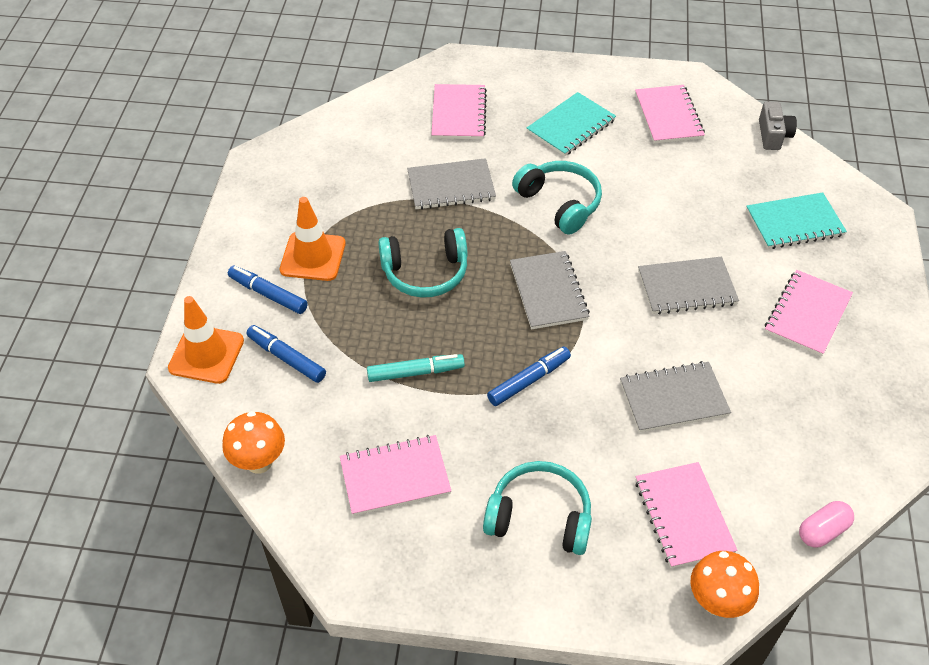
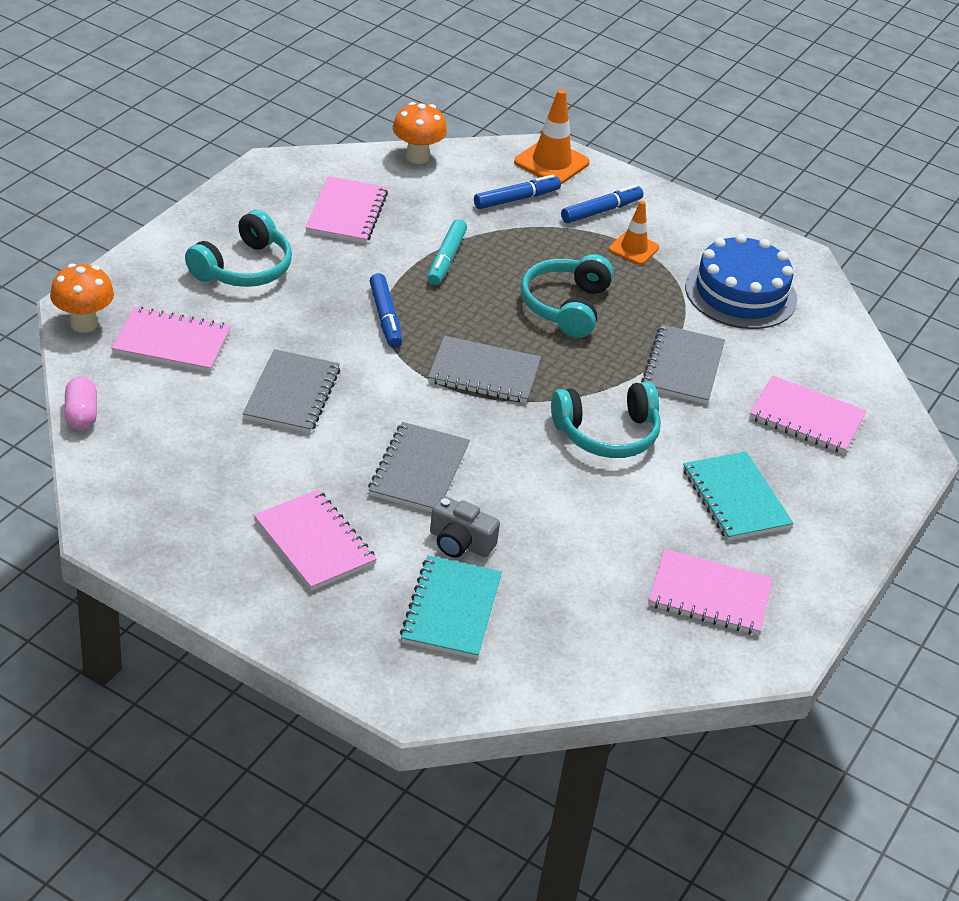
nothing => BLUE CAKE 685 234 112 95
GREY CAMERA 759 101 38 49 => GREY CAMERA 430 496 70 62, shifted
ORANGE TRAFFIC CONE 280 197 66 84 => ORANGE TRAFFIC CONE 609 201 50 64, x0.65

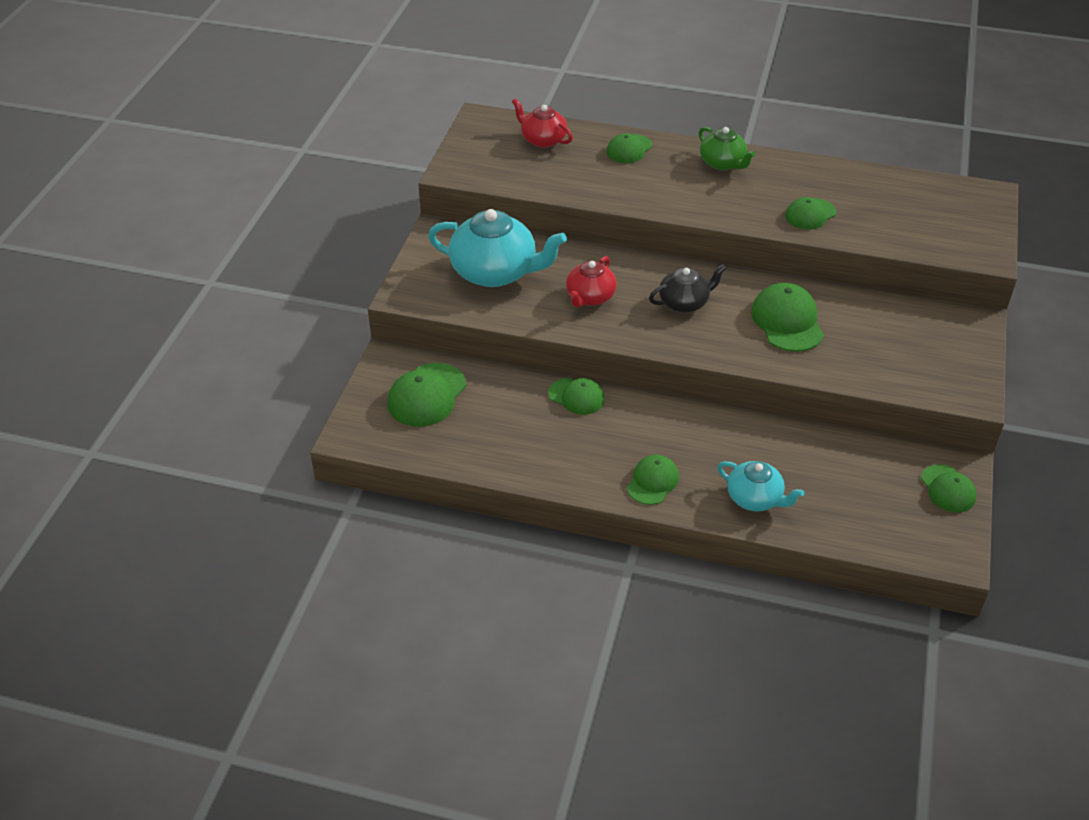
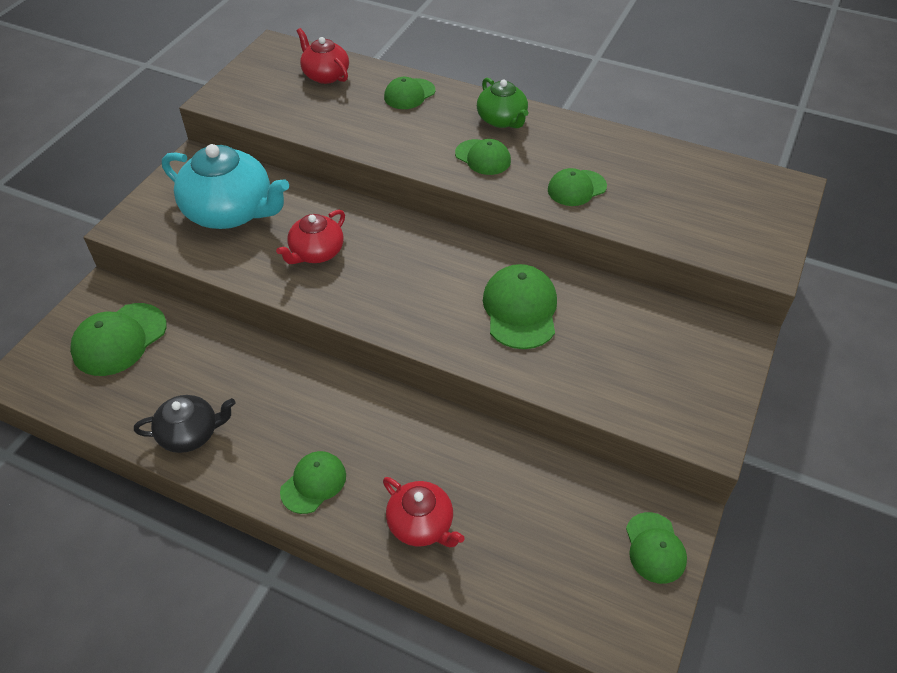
GREEN CAP 548 378 57 37 => GREEN CAP 455 139 56 36, shifted
BLACK TEAPOT 649 264 77 49 => BLACK TEAPOT 134 395 101 58, shifted
TURQUOISE TEAPOT 717 461 87 50 => RED TEAPOT 383 477 82 70

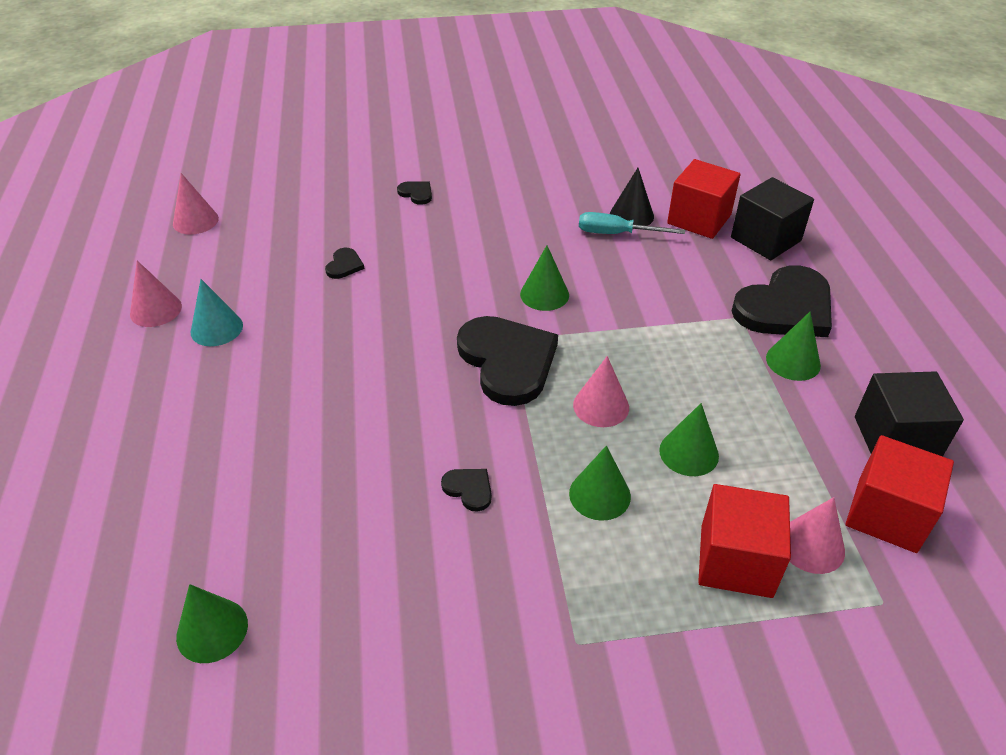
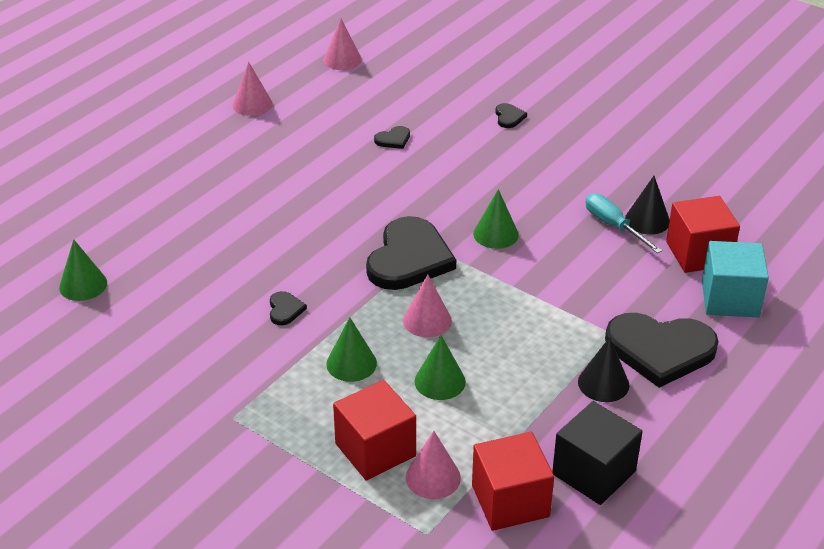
TURQUOISE CONE 190 279 53 67 => nothing
BLACK CUBE 731 177 83 83 => TURQUOISE CUBE 702 241 67 76
GREEN CONE 766 312 55 69 => BLACK CONE 578 337 52 65

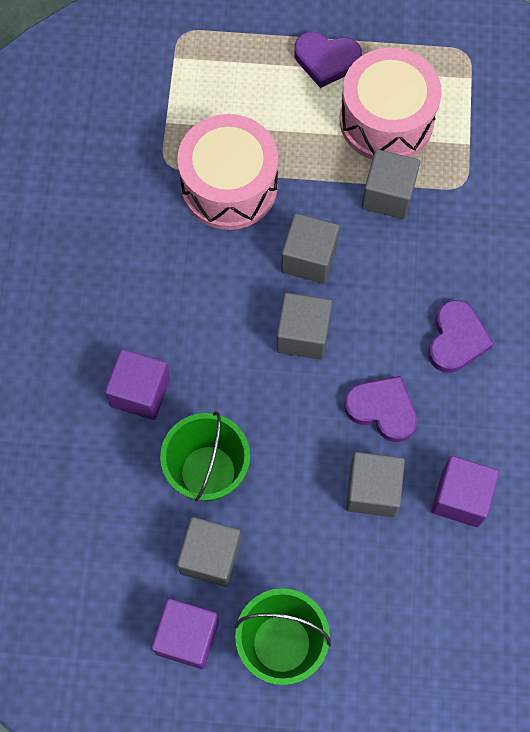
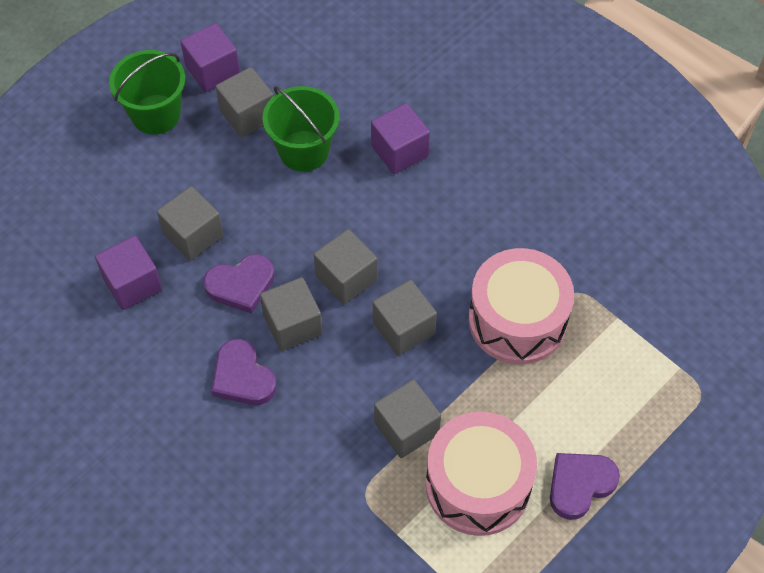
nothing => GREY CUBE 260 277 62 74

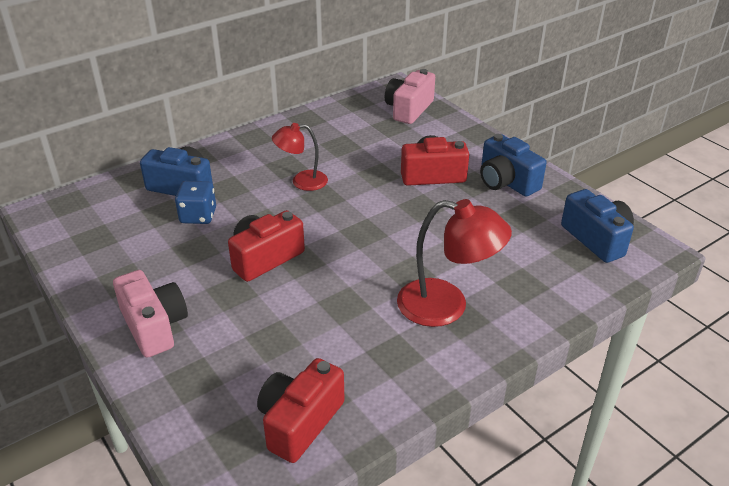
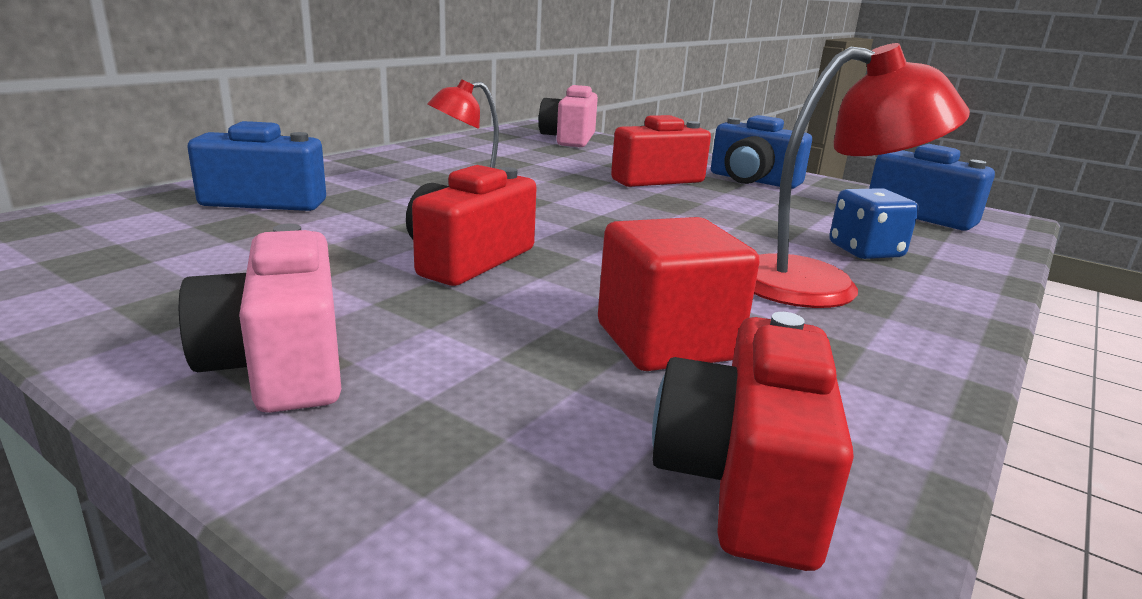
nothing => RED CUBE 598 217 162 154
BLUE DICE 175 181 41 43 => BLUE DICE 829 188 90 71, shifted
PINK CAMERA 113 270 75 88 => PINK CAMERA 179 224 162 189, 150 degrees counterclockwise

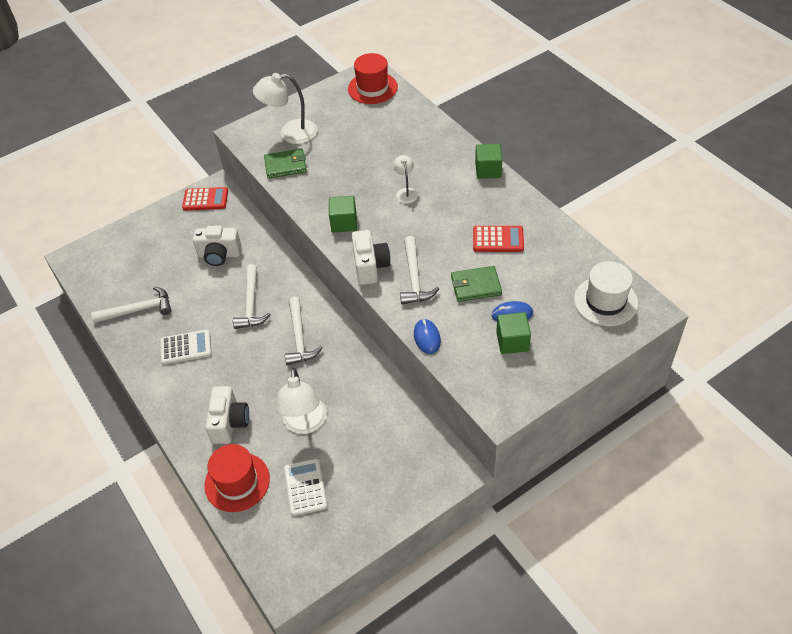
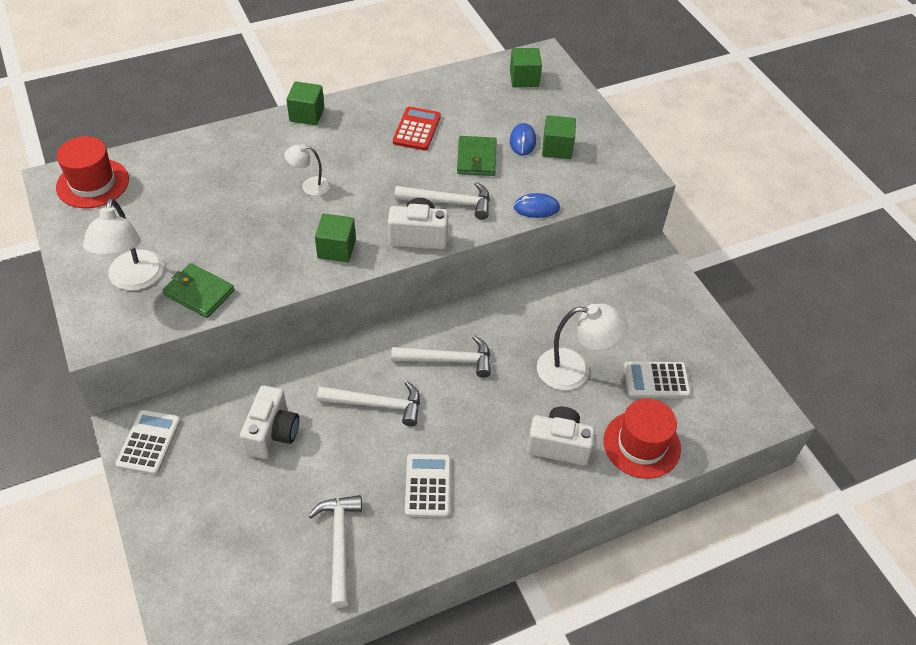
WHITE HAT 574 261 64 65 => GREEN CUBE 510 48 32 39
RED CALCULATOR 182 187 46 24 => WHITE CALCULATOR 116 410 65 65
GREEN WALLET 264 149 43 30 => GREEN WALLET 162 263 73 55, 60 degrees counterclockwise

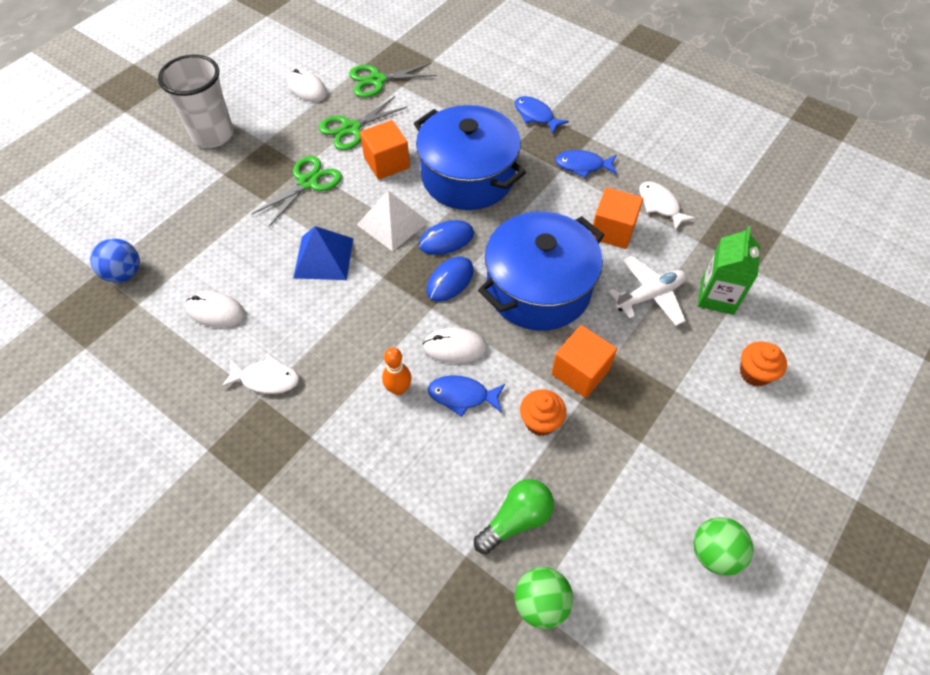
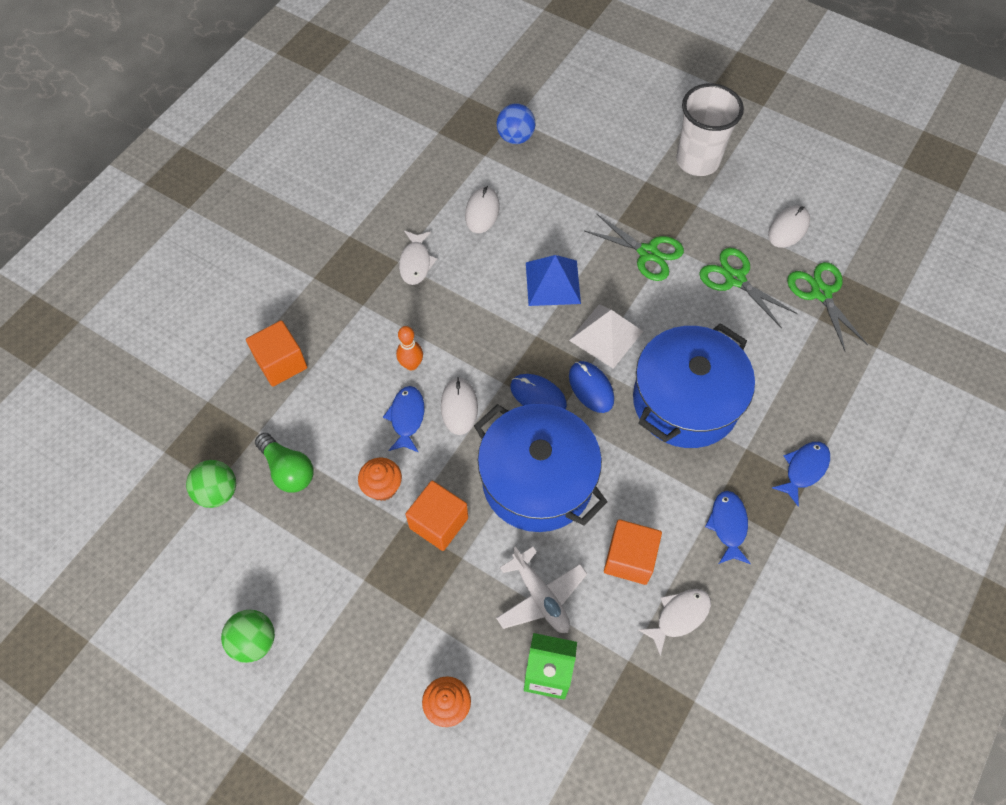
ORANGE CUBE 360 120 50 59 => ORANGE CUBE 246 320 61 67, shifted

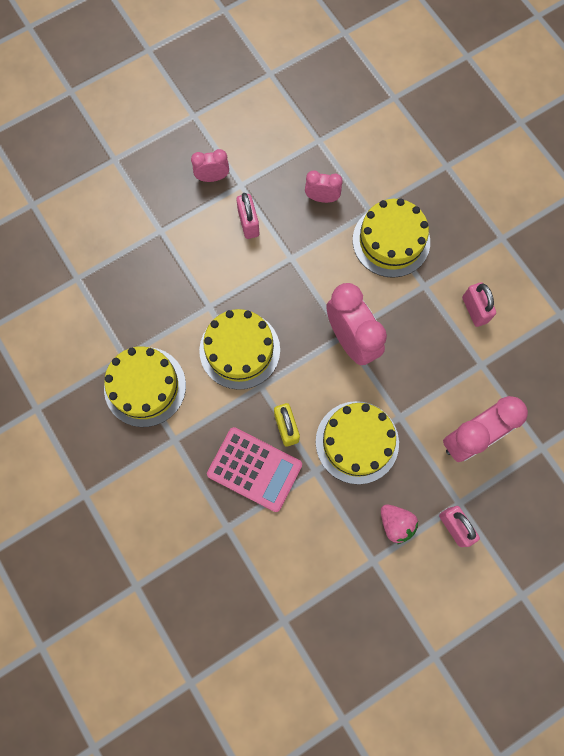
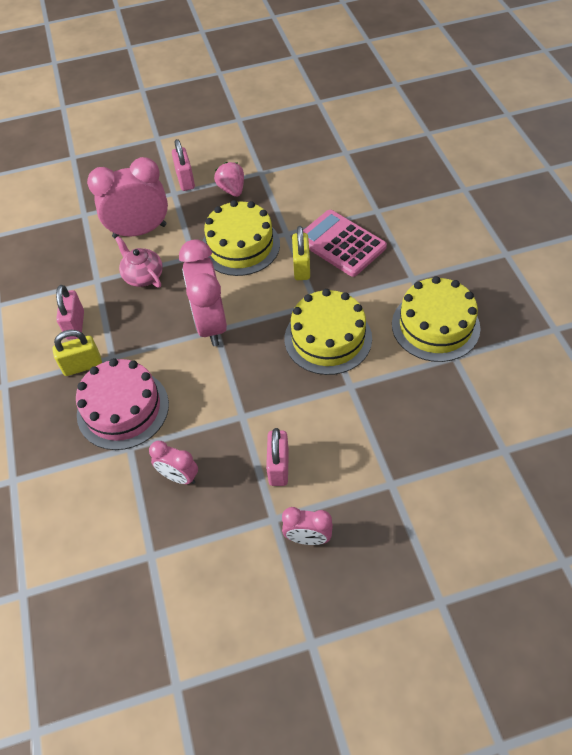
nothing => YELLOW PADLOCK 53 330 49 46
nothing => PINK TEAPOT 115 236 48 52
YELLOW CAKE 353 198 77 80 => PINK CAKE 76 358 93 92

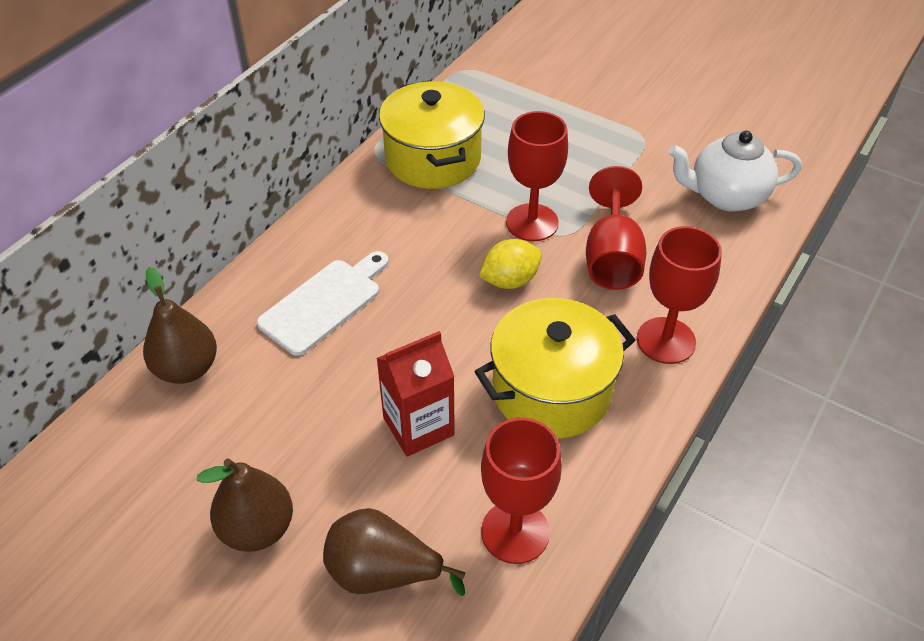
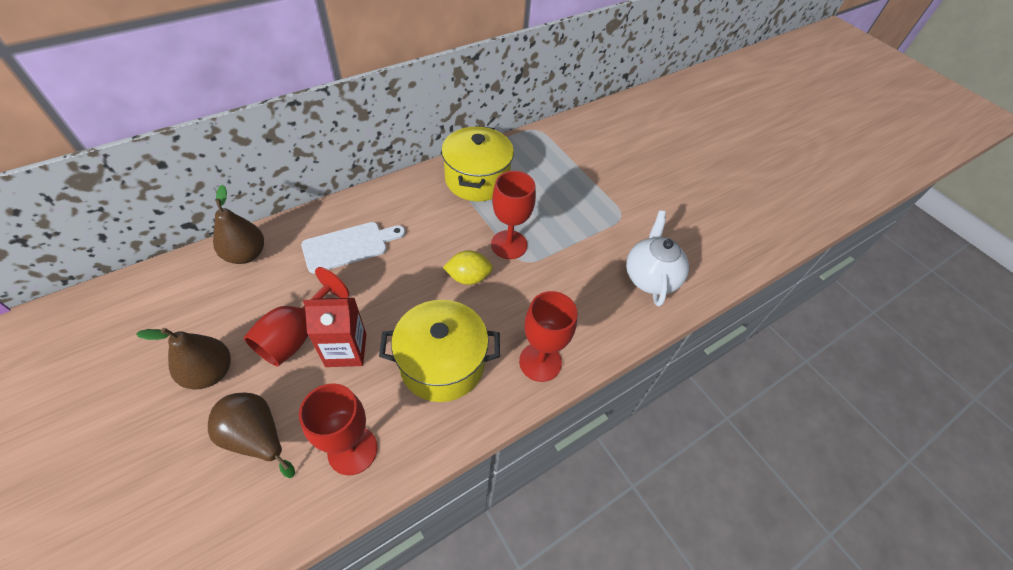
RED GOBLET 586 166 60 124 => RED GOBLET 244 267 105 100, shifted
WHITE TEAPOT 668 131 134 81 => WHITE TEAPOT 626 211 63 96, 75 degrees clockwise

